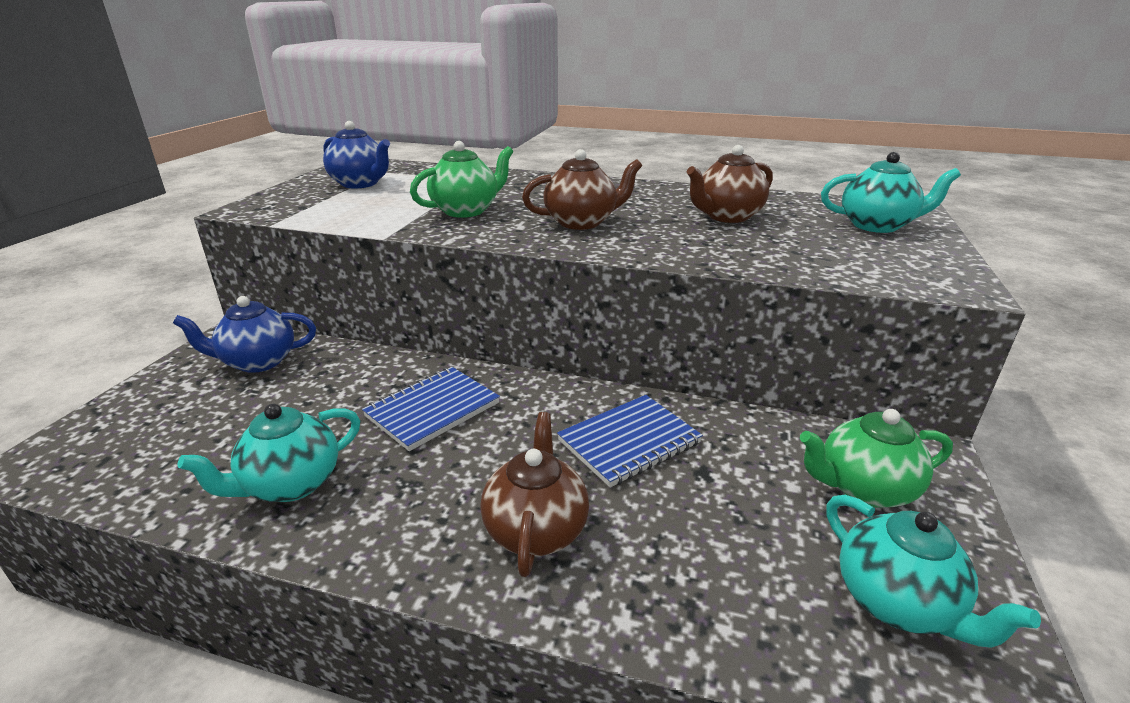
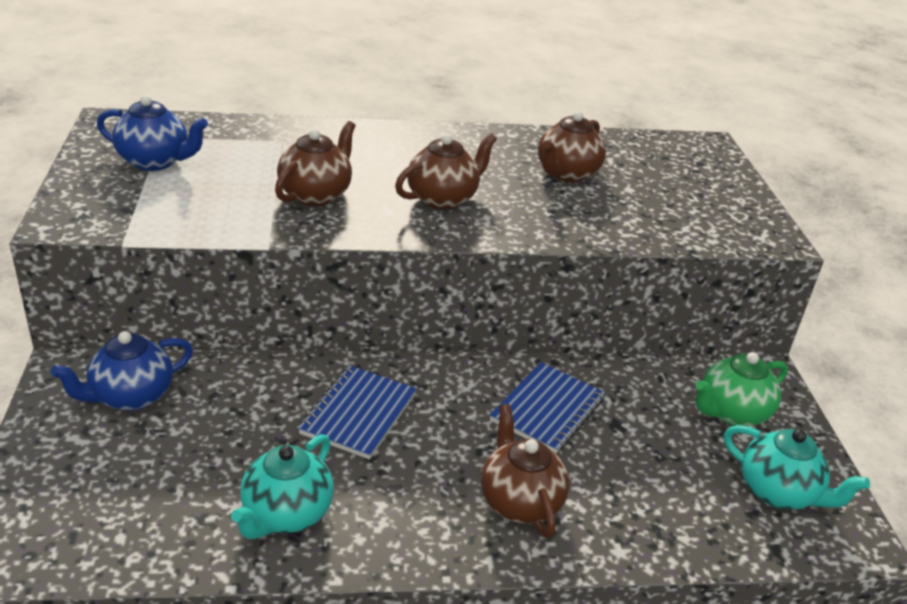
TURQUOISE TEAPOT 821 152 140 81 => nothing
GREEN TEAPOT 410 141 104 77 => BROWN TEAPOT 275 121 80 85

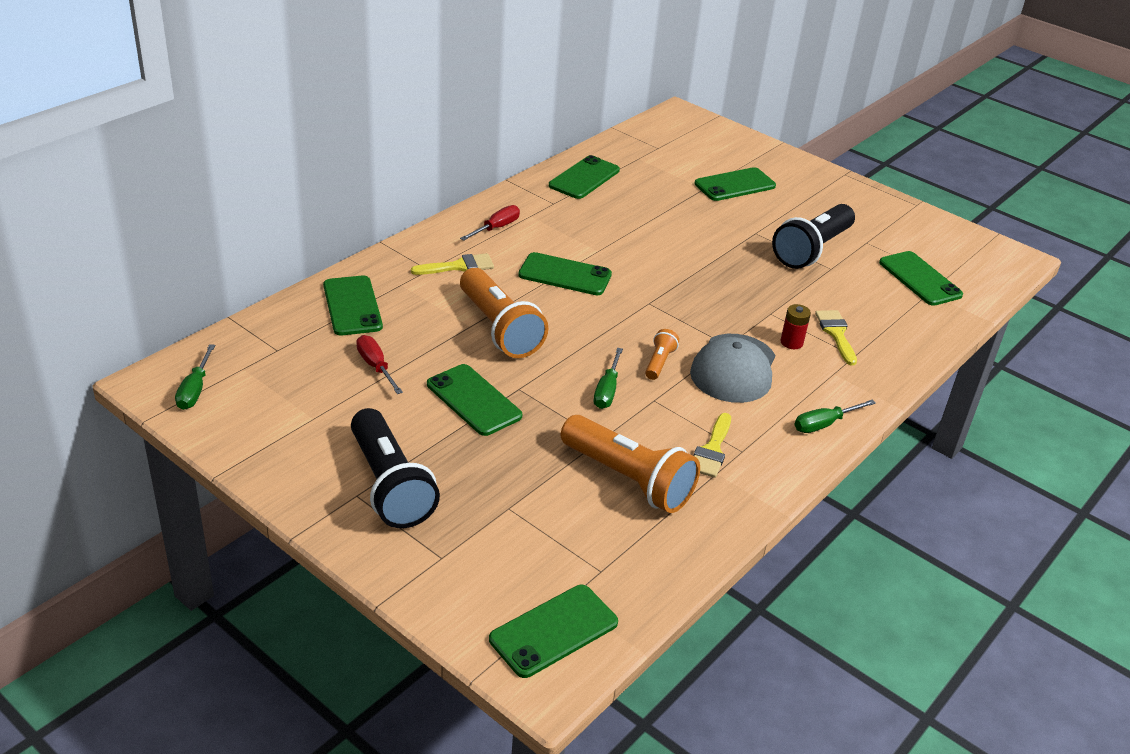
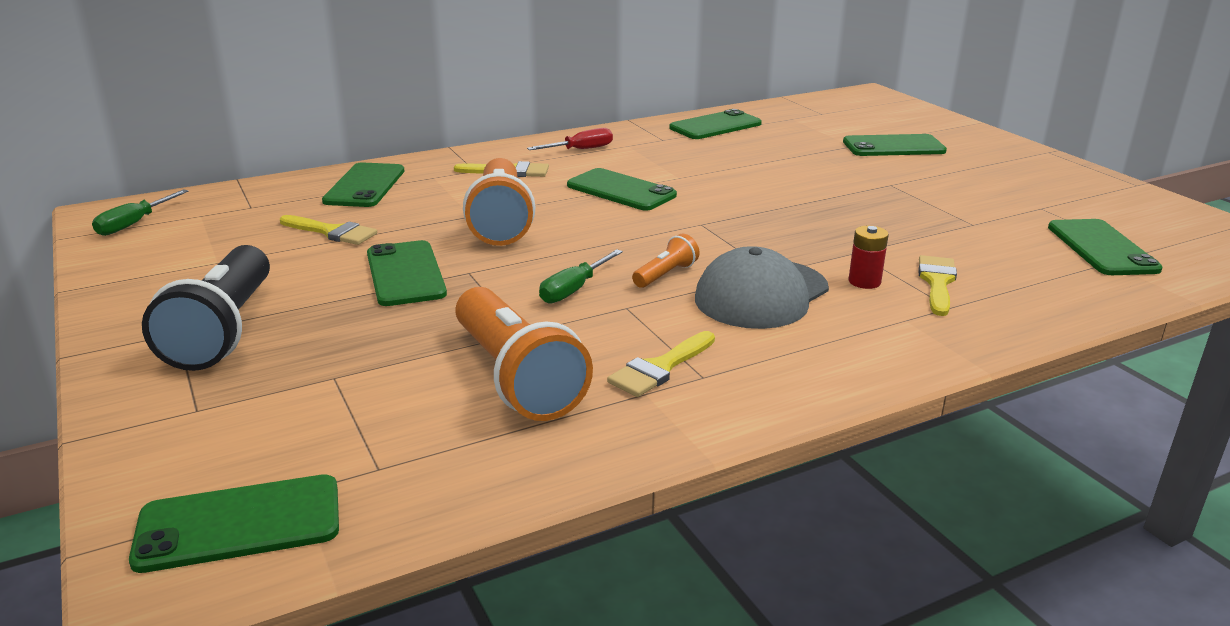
BLACK FLASHLIGHT 772 204 83 65 => nothing
GREEN SCREWDRIVER 795 400 81 33 => nothing
RED SCREWDRIVER 356 335 47 59 => YELLOW BRUSH 280 215 97 30

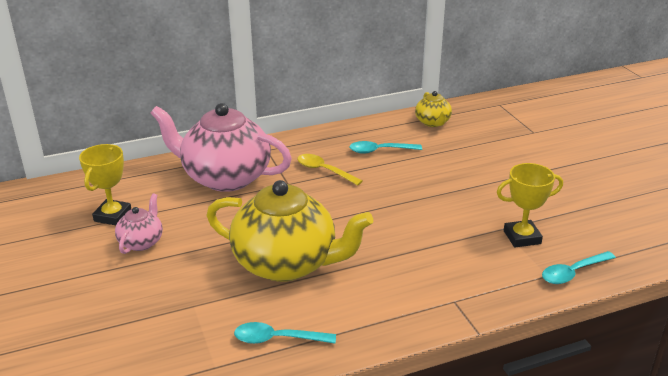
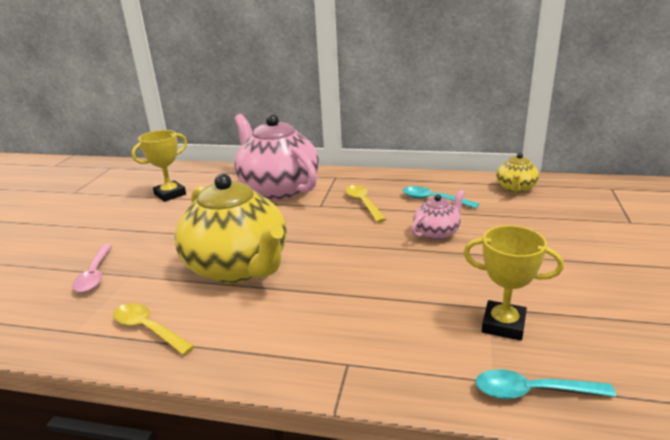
nothing => PINK SPOON 72 244 41 49
PINK TEAPOT 115 193 48 61 => PINK TEAPOT 411 190 54 50, shifted
TURQUOISE SPOON 234 322 102 22 => YELLOW SPOON 113 303 82 52

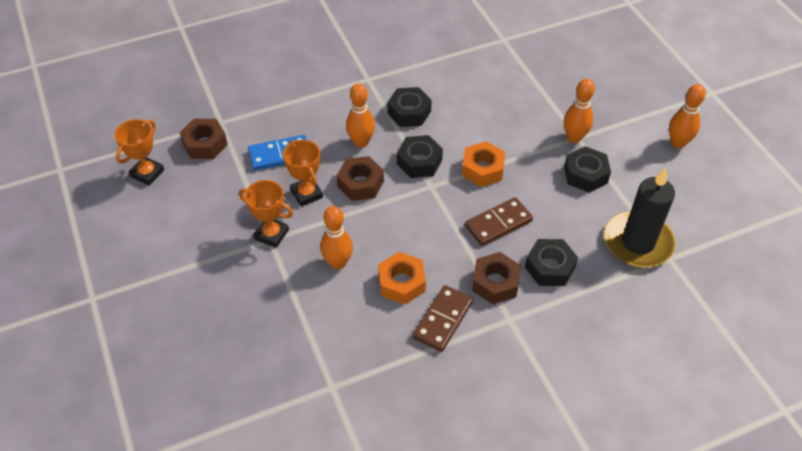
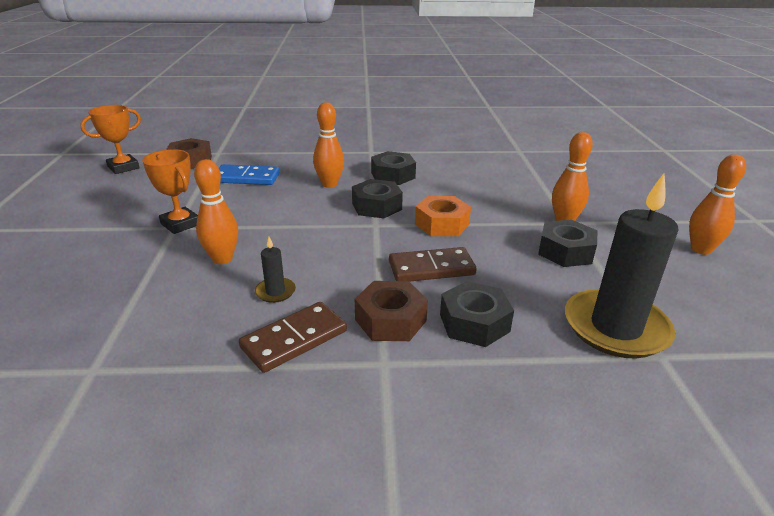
ORANGE TROPHY 283 140 40 67 => nothing
BROWN NUT 337 156 47 45 => nothing
ORANGE NUT 378 252 48 53 => BLACK CANDLE 255 237 41 66

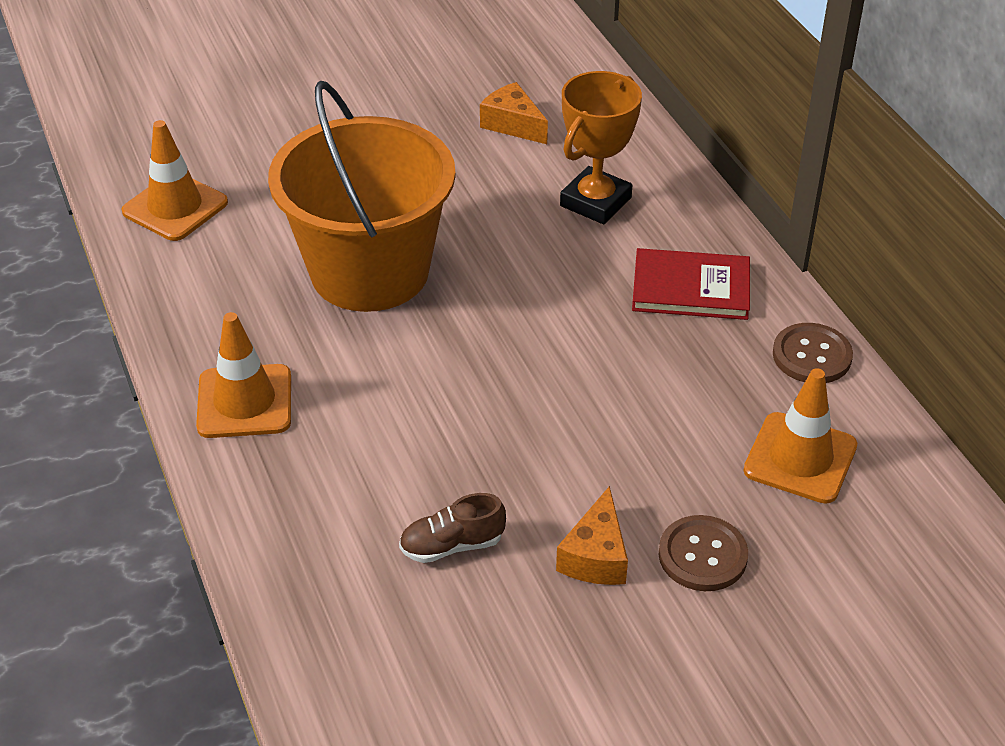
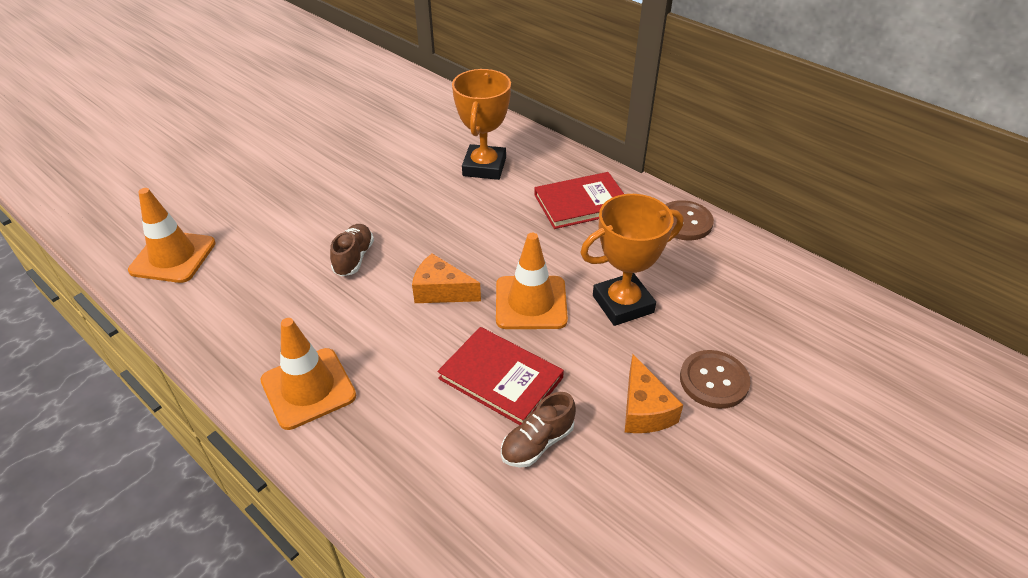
nothing => RED BOOK 438 327 126 98
nothing => ORANGE TROPHY 580 194 104 132
ORANGE CHEESE 480 82 68 62 => ORANGE CHEESE 412 253 69 50, shifted
ORANGE TRAFFIC CONE 743 368 114 136 => ORANGE TRAFFIC CONE 496 233 72 96, shifted
ORANGE BUCKET 268 81 188 231 => BROWN SHOE 330 224 44 52

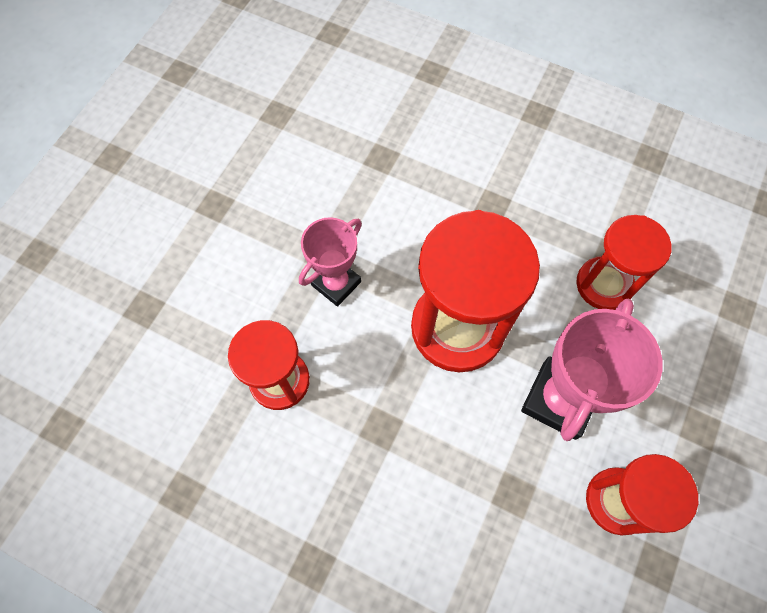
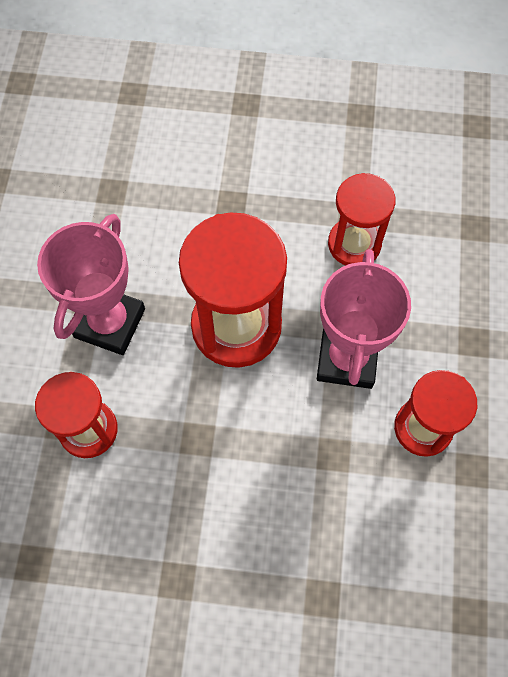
PINK TROPHY 299 217 63 90 => PINK TROPHY 37 214 108 141, x1.54

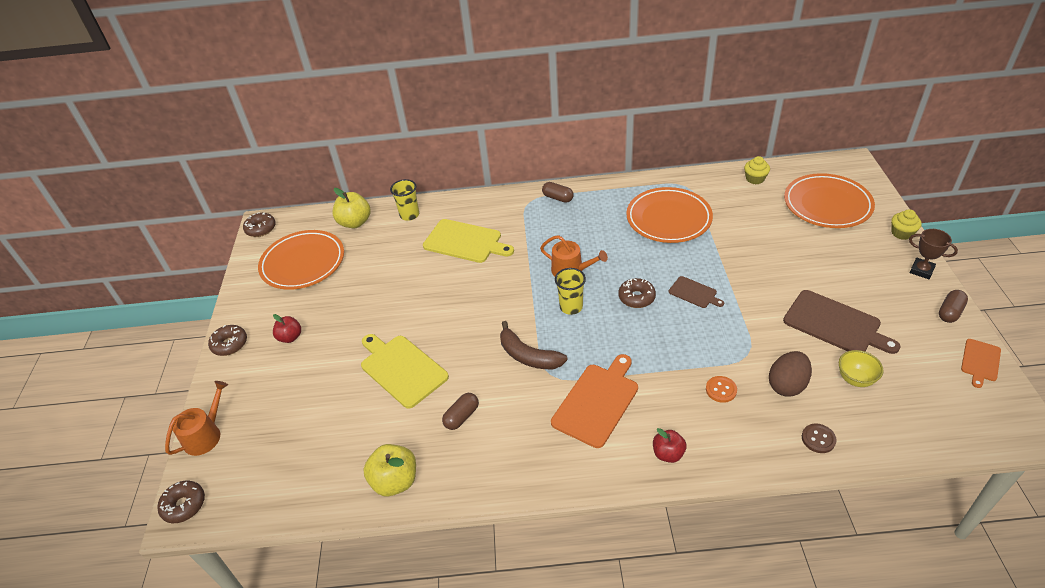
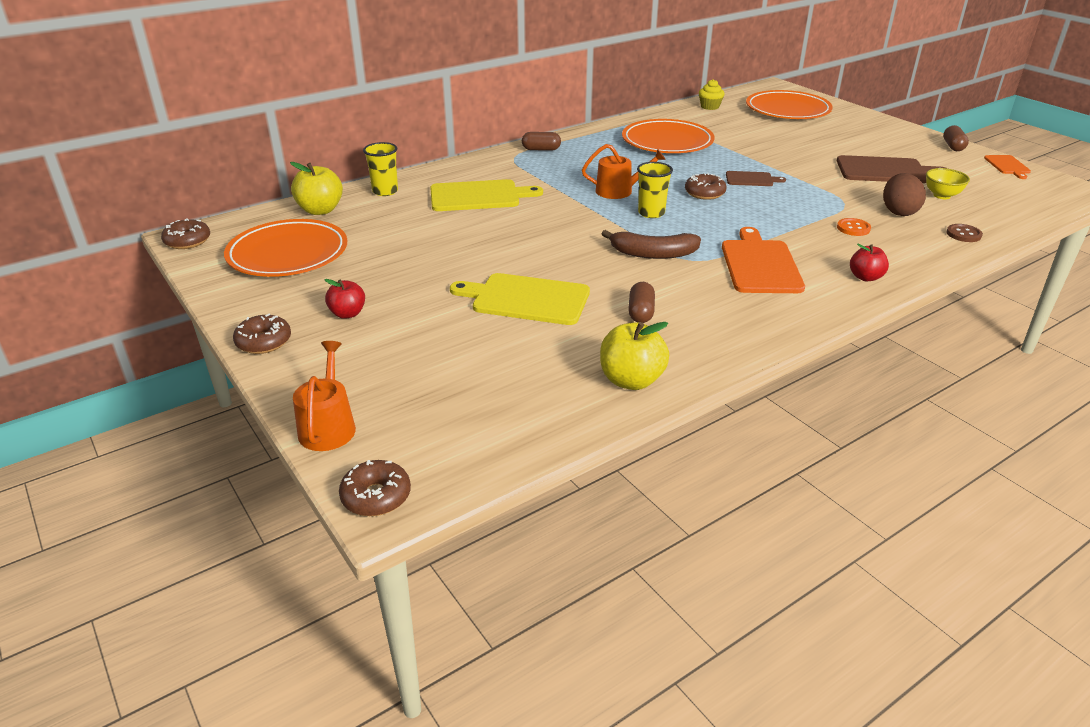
YELLOW CUPCAKE 891 209 31 31 => nothing
BROWN TROPHY 909 229 49 50 => nothing

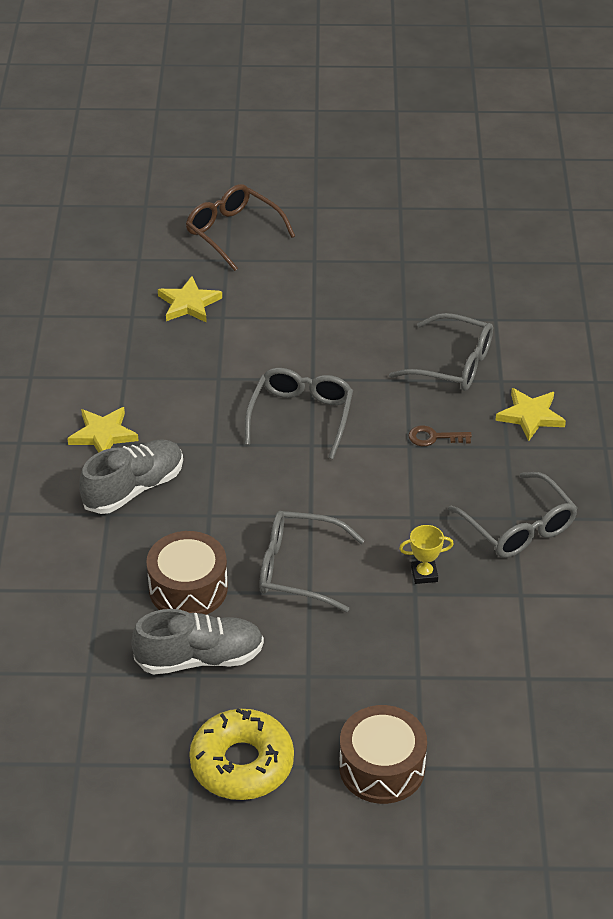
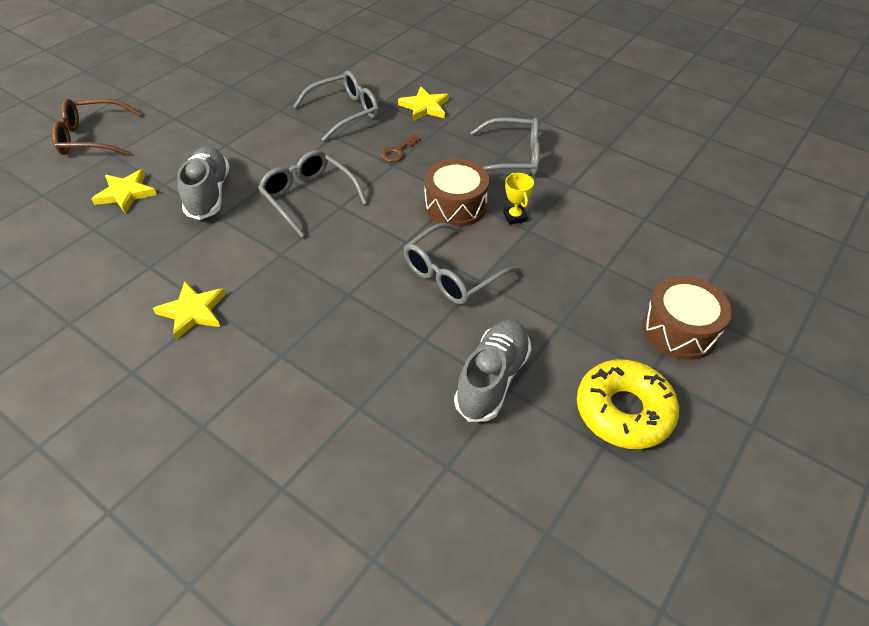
GREY SHOE 79 439 104 75 => GREY SHOE 177 147 52 73, shifted
BROWN DRUM 146 531 82 84 => BROWN DRUM 424 159 65 68, shifted
YELLOW TROPHY 399 525 55 59 => YELLOW TROPHY 503 173 31 52, 45 degrees counterclockwise

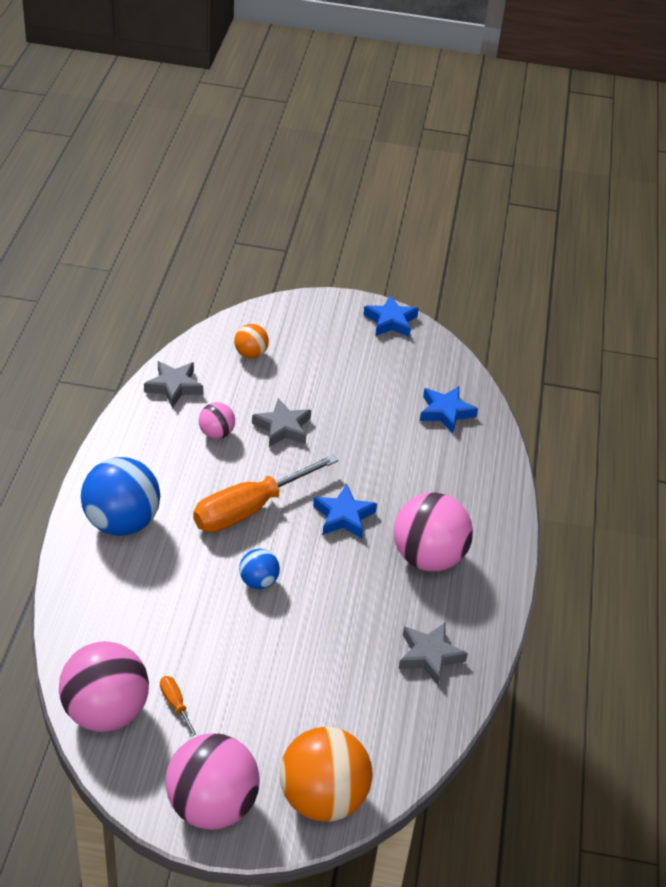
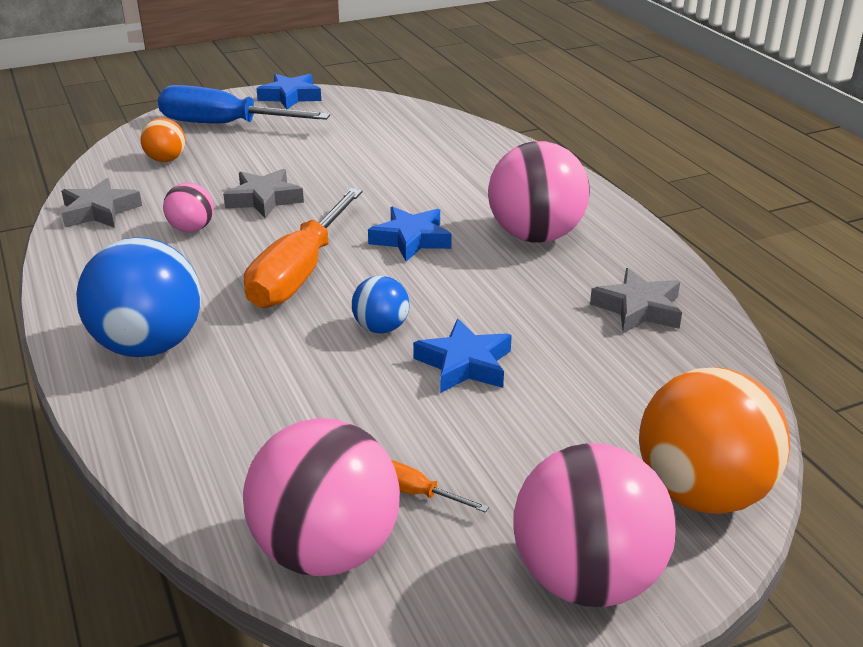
nothing => BLUE SCREWDRIVER 158 85 172 38
BLUE STAR 420 386 58 47 => BLUE STAR 413 319 99 74, shifted

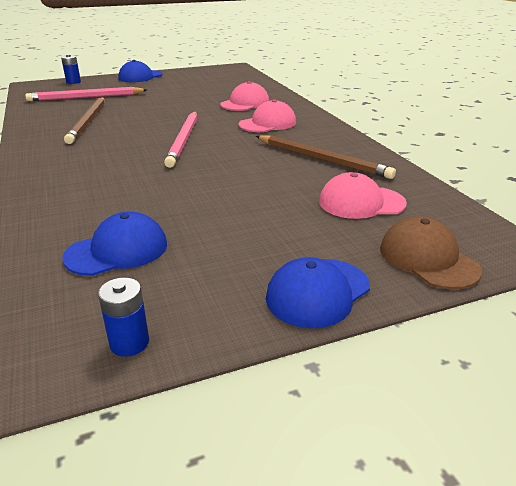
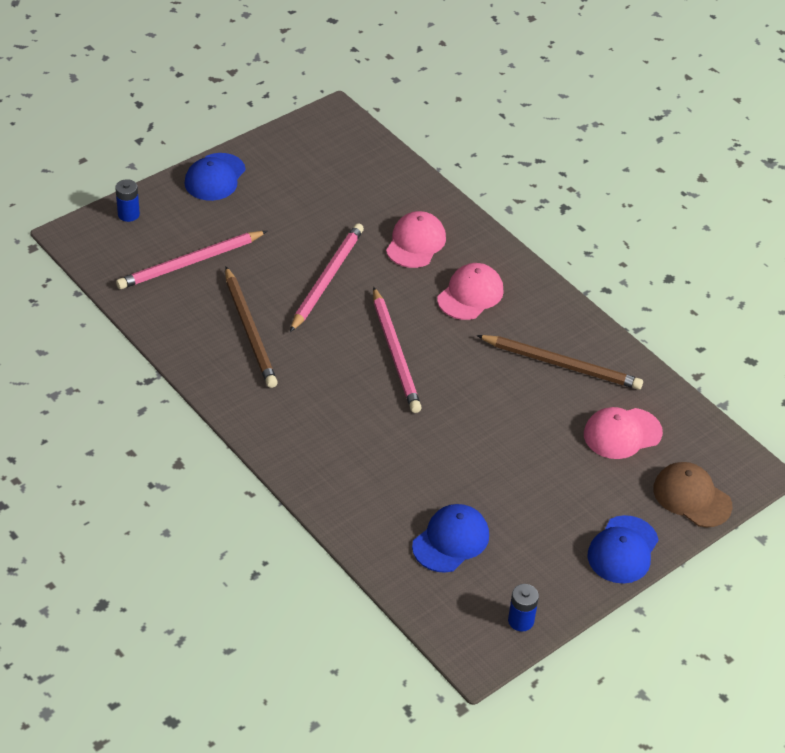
nothing => PINK PENCIL 290 223 74 109

